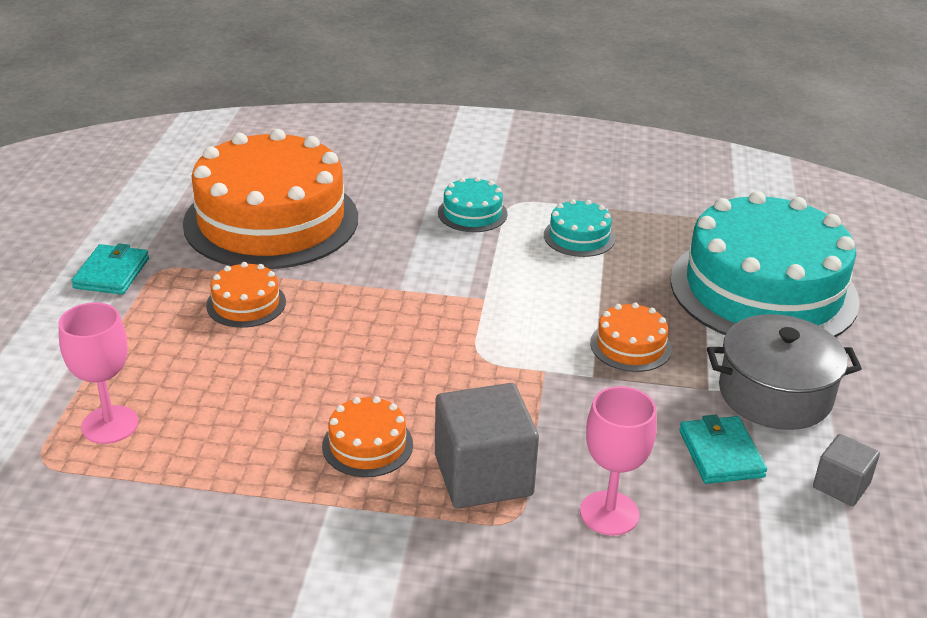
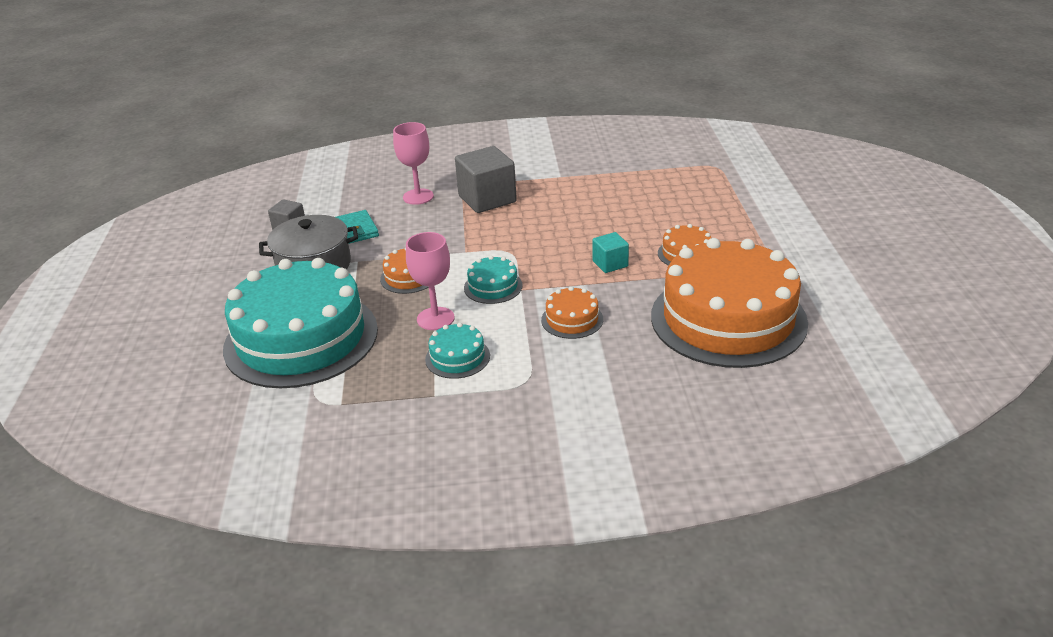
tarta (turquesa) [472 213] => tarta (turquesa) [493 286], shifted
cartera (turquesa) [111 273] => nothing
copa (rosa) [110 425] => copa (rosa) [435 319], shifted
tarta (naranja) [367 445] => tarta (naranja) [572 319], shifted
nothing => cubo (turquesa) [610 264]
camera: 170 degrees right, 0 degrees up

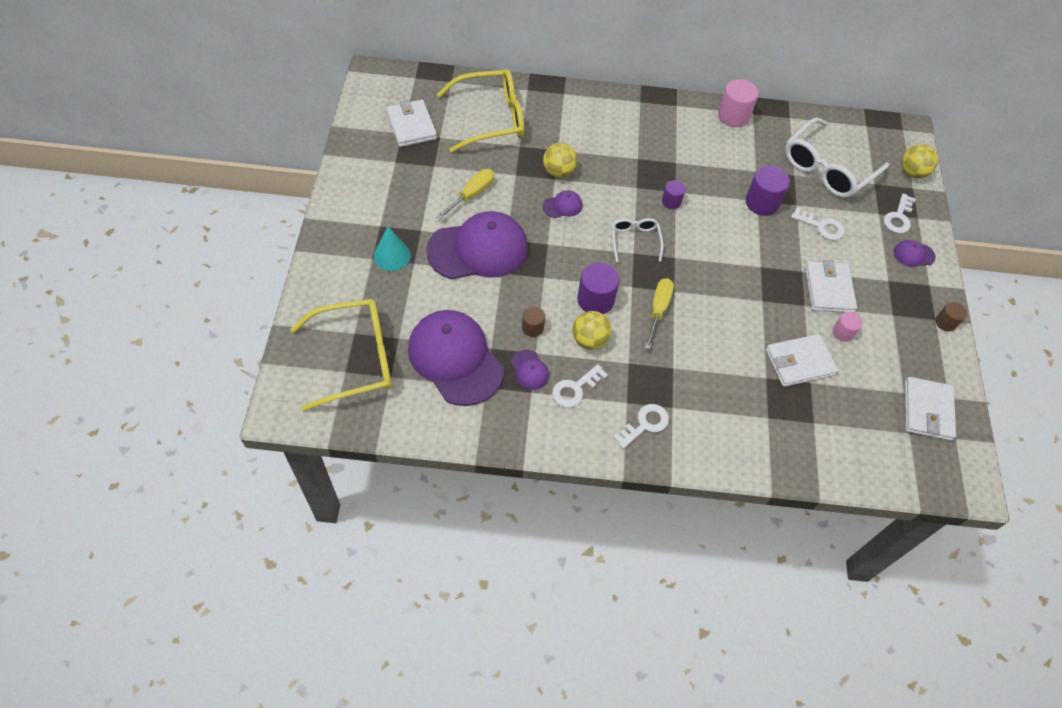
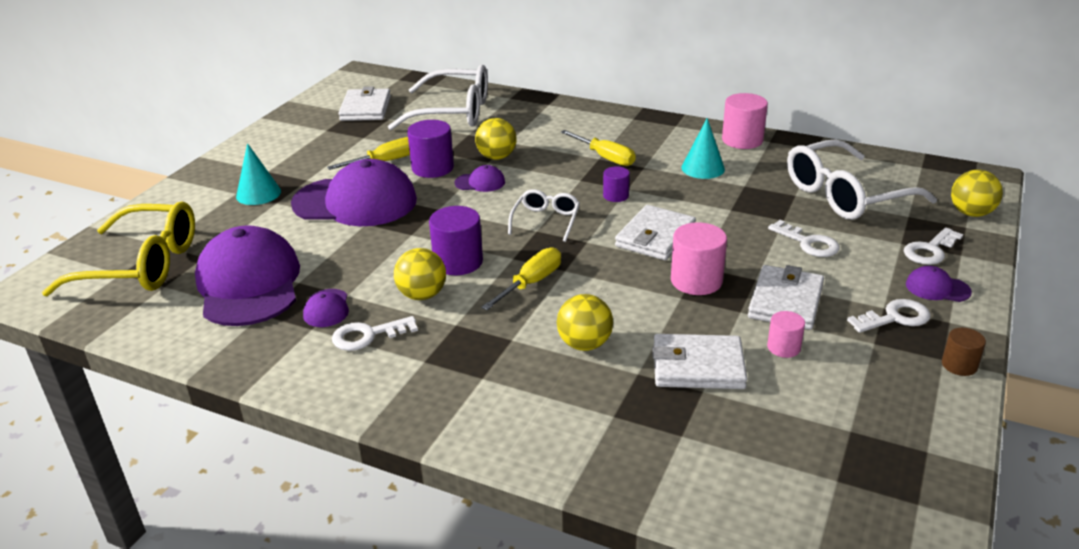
gafas (amarillo) [491 118] => gafas (blanco) [453 112]
cilindro (morado) [762 202] => cilindro (morado) [432 168], shifted
cilindro (marrón) [532 327] => nothing
cartera (blanco) [927 410] => cartera (blanco) [655 237], shifted
llave (blanco) [645 424] => llave (blanco) [895 318], shifted
nothing => cono (turquesa) [703 168]
nothing => destornillador (amarillo) [605 157]
nothing => cilindro (rosa) [696 281]
nothing => pelota (amarillo) [584 344]
camera: 25 degrees right, 25 degrees down

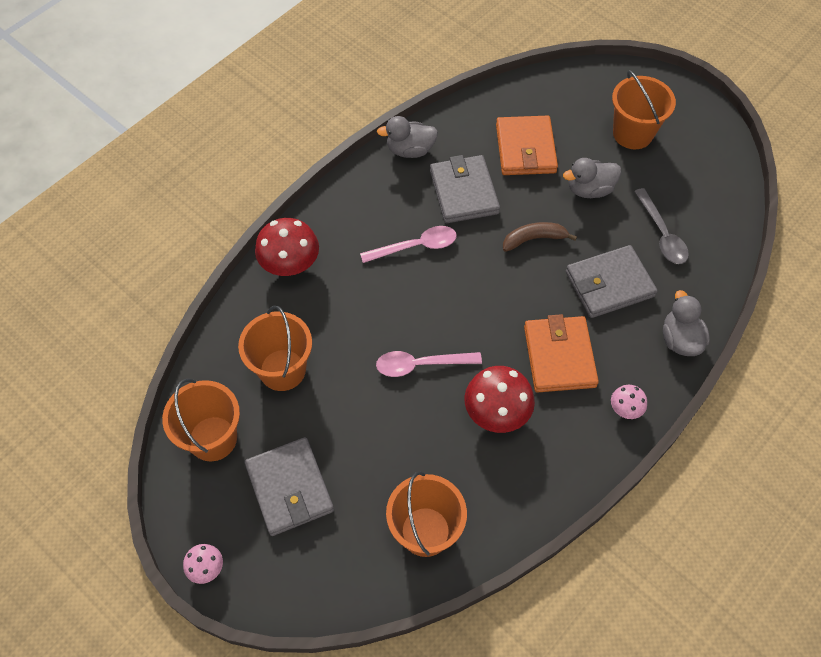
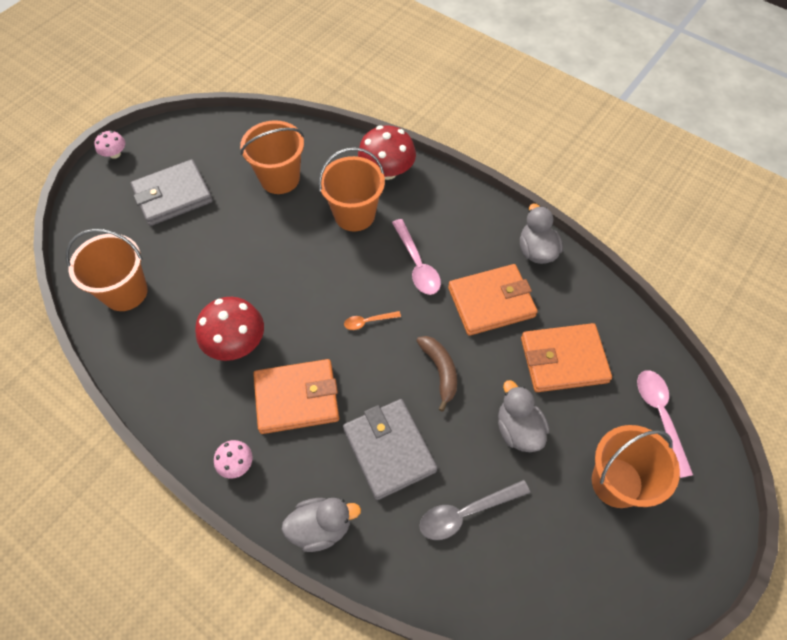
cartera (gris) [463 192] => cartera (naranja) [491 302]
cuchara (rosa) [420 365] => cuchara (rosa) [660 415], shifted
balde (naranja) [213 438] => balde (naranja) [354 214], shifted
nothing => cuchara (naranja) [368 322]
camera: 85 degrees right, 0 degrees up

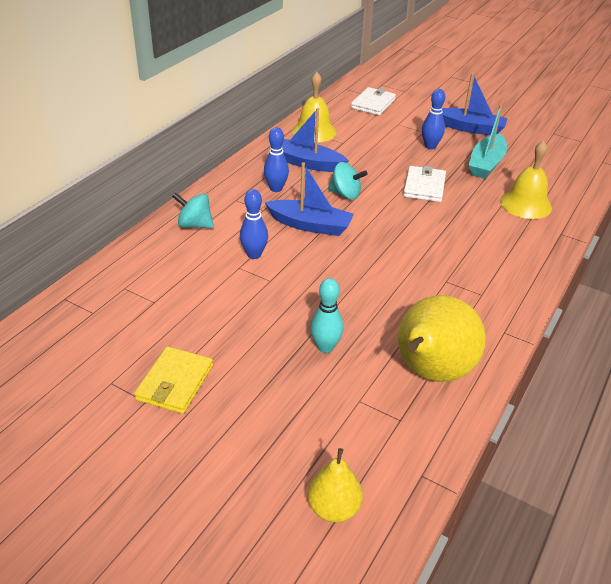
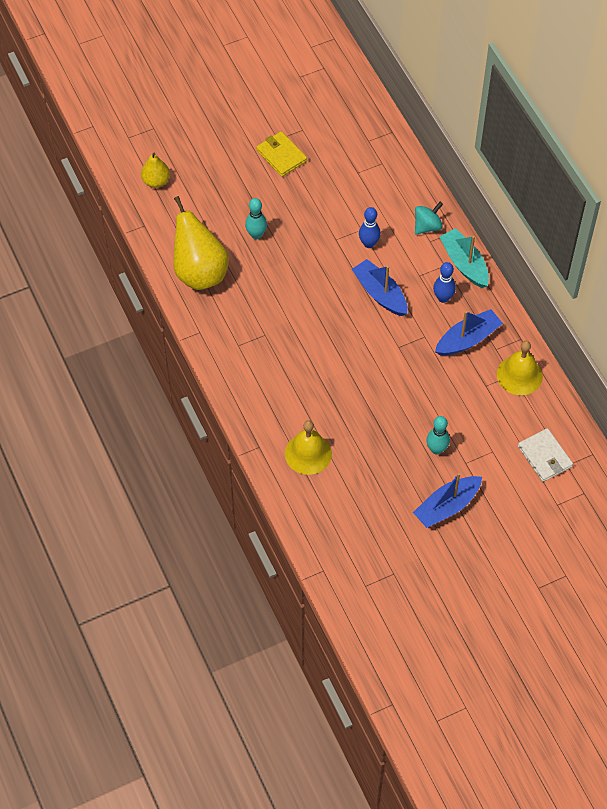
bolo (azul) [430 146] => bolo (turquesa) [436 449]
barco (turquesa) [486 164] => barco (turquesa) [464 263], shifted
barco (azul) [310 225] => barco (azul) [380 293], 90 degrees clockwise
peonza (turquesa) [345 194] => nothing
cartera (blanco) [424 186] => nothing
camera: 125 degrees right, 20 degrees up

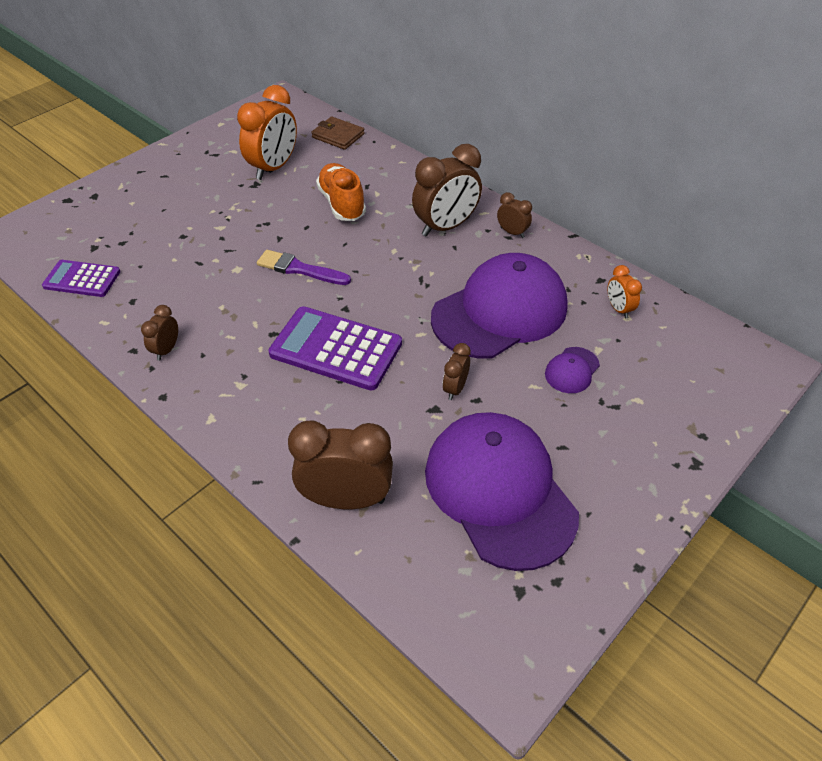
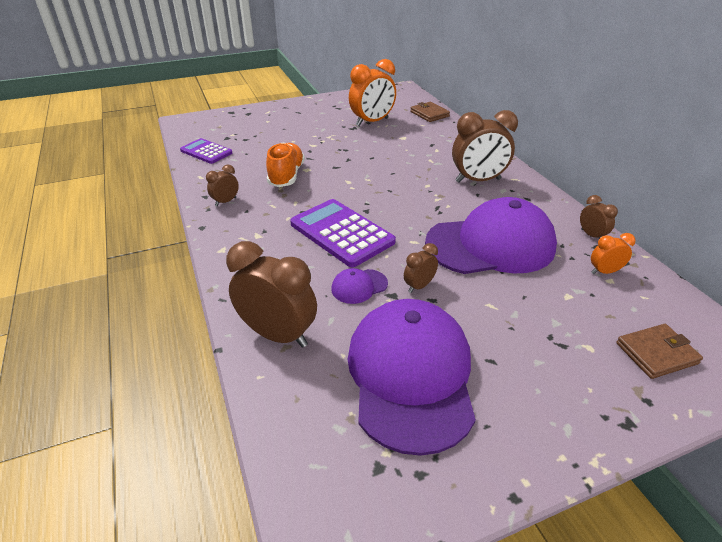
zapato (naranja) [342 203] => zapato (naranja) [286 176], shifted
despertador (marrón) [512 232] => despertador (marrón) [591 235], shifted
pincel (morado) [299 269] => nothing
despertador (naranja) [618 309] => despertador (naranja) [604 271], 75 degrees clockwise
gorra (morado) [572 370] => gorra (morado) [359 286], shifted
nothing => cartera (marrón) [656 353]
camera: 25 degrees right, 10 degrees down

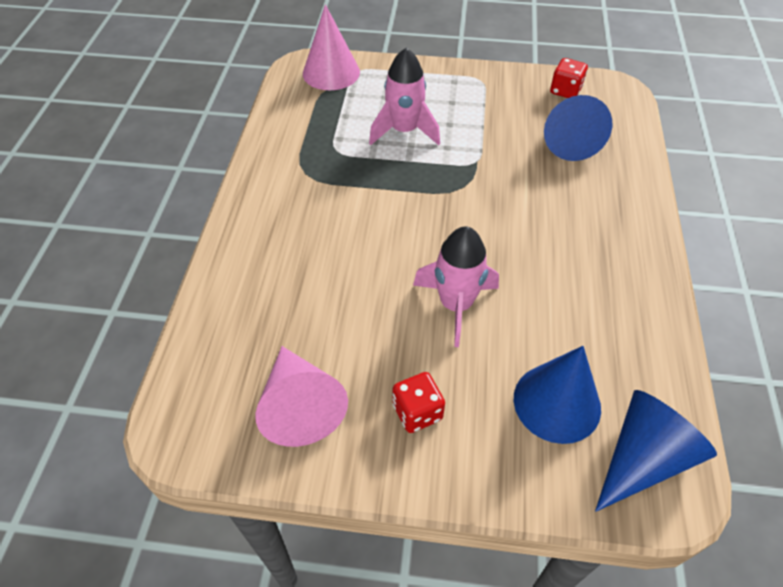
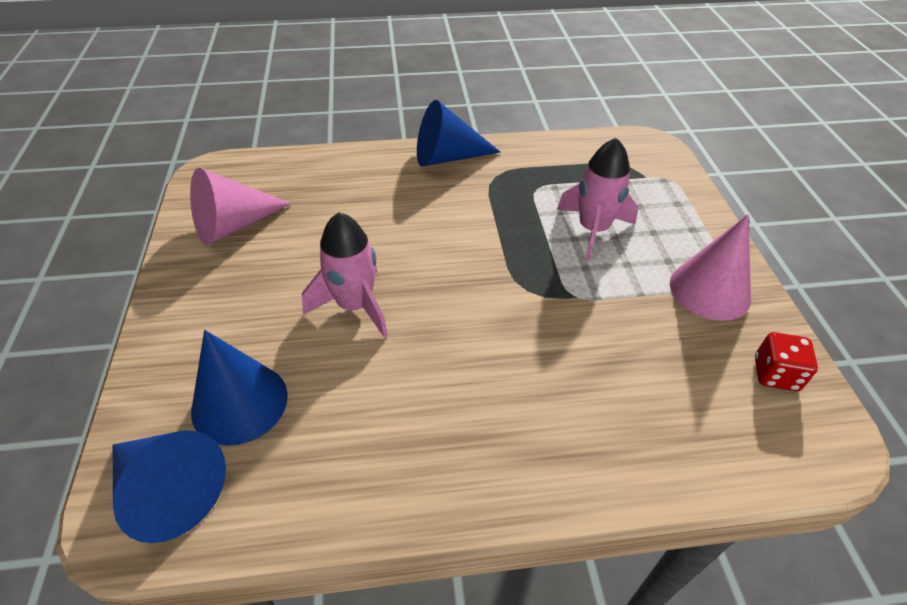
cono (rosa) [331 72] => cono (rosa) [710 290], shifted
cono (azul) [569 140] => cono (azul) [447 157], shifted
dado (rojo) [417 412] => nothing
camera: 75 degrees right, 5 degrees down

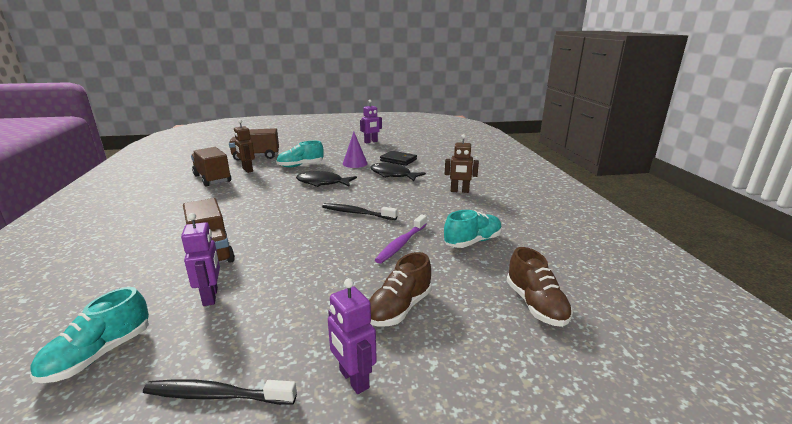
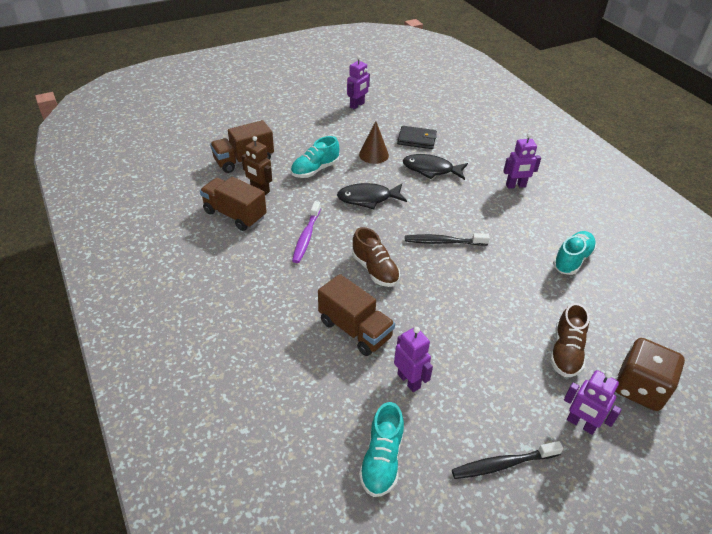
cono (morado) [355 163] => cono (marrón) [373 155]
robot (marrón) [459 191] => robot (morado) [515 186]
cepillo de dientes (morado) [401 244] => cepillo de dientes (morado) [306 237], shifted
zapato (marrón) [535 305] => zapato (marrón) [375 270], shifted
nothing => dado (marrón) [639 388]
camera: 20 degrees left, 20 degrees up

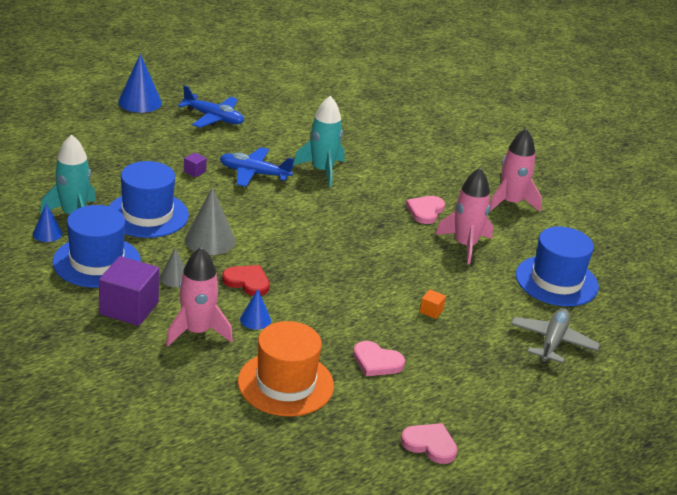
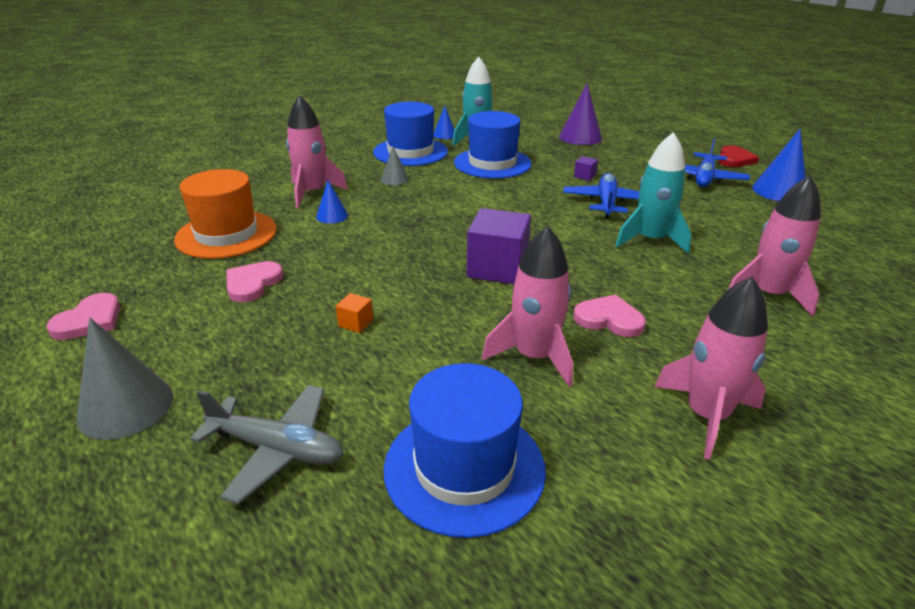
cono (azul) [140 102] => cono (azul) [779 191], shifted
cono (gris) [210 240] => cono (gris) [126 406], shifted
cubo (morado) [129 308] => cubo (morado) [497 268], shifted
corazón (rojo) [247 282] => corazón (rojo) [734 159], shifted
nothing => cono (morado) [580 137]
nothing => cohete (rosa) [768 294]
camera: 90 degrees right, 0 degrees up

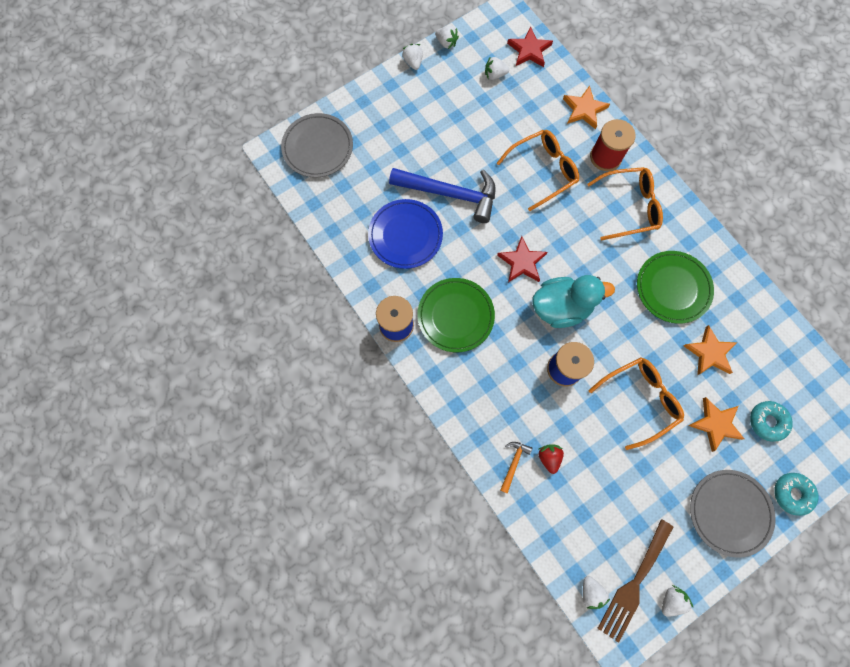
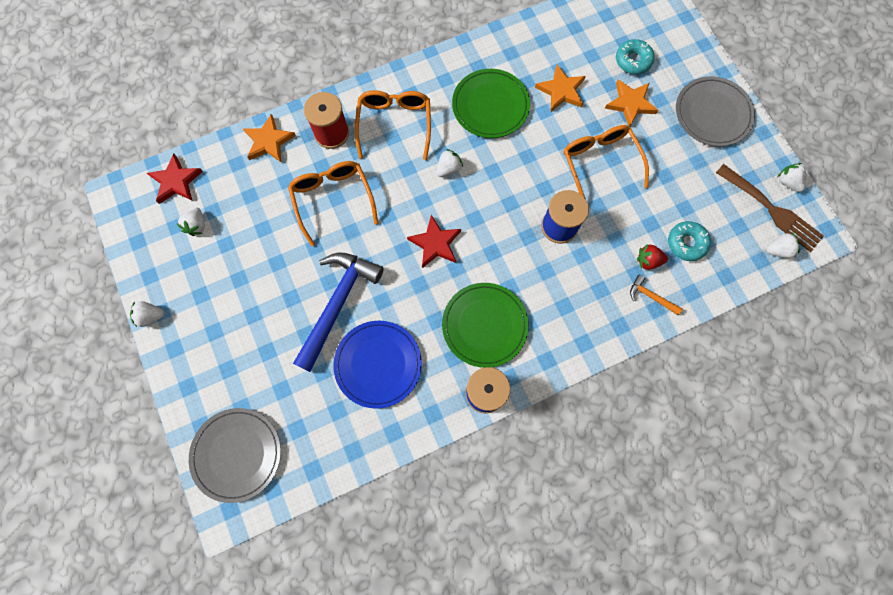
fresa (blanco) [446 43] => fresa (blanco) [448 169], shifted
pato (turquesa) [561 307] => nothing
rosquilla (turquesa) [792 493] => rosquilla (turquesa) [686 243], shifted
camera: 80 degrees left, 0 degrees up

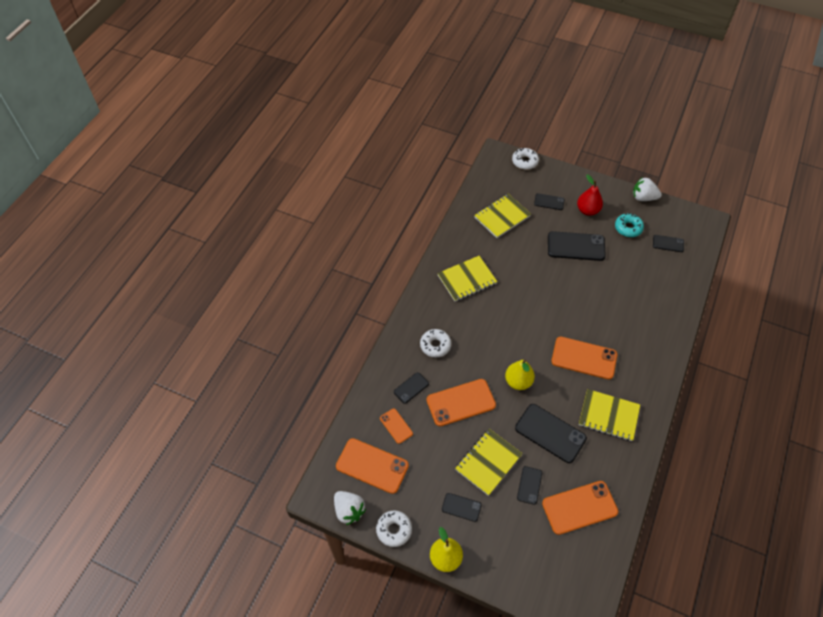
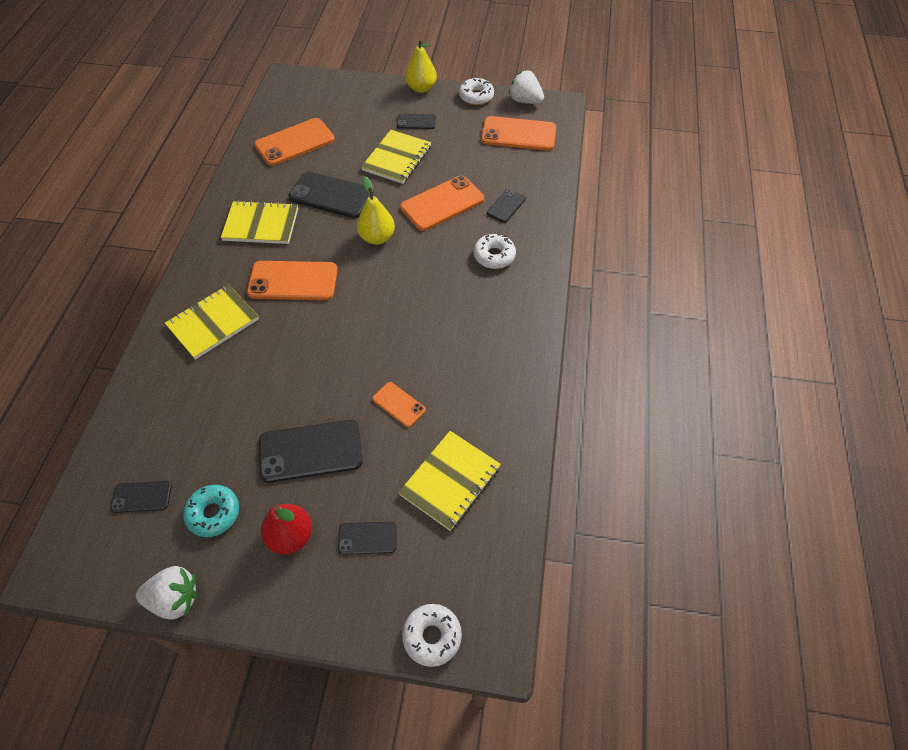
cuaderno (amarillo) [467 279] => cuaderno (amarillo) [213 323], shifted
móvil (naranja) [396 426] => móvil (naranja) [398 404], shifted
móvil (negro) [529 485] => nothing
camera: 165 degrees right, 0 degrees up

